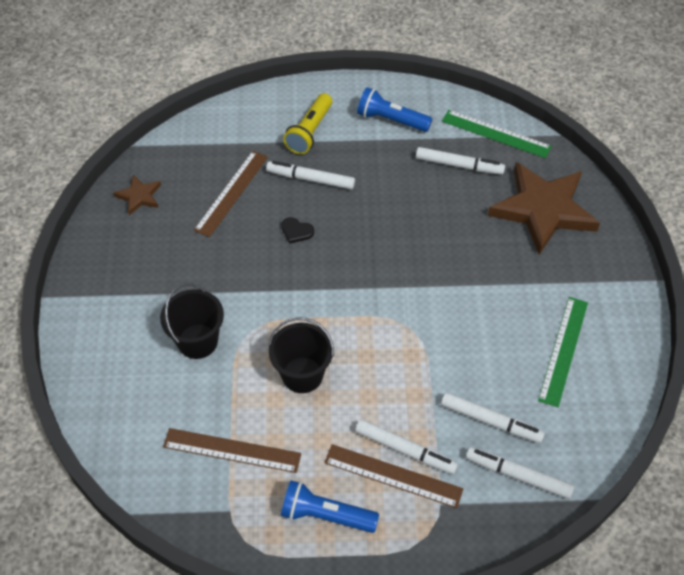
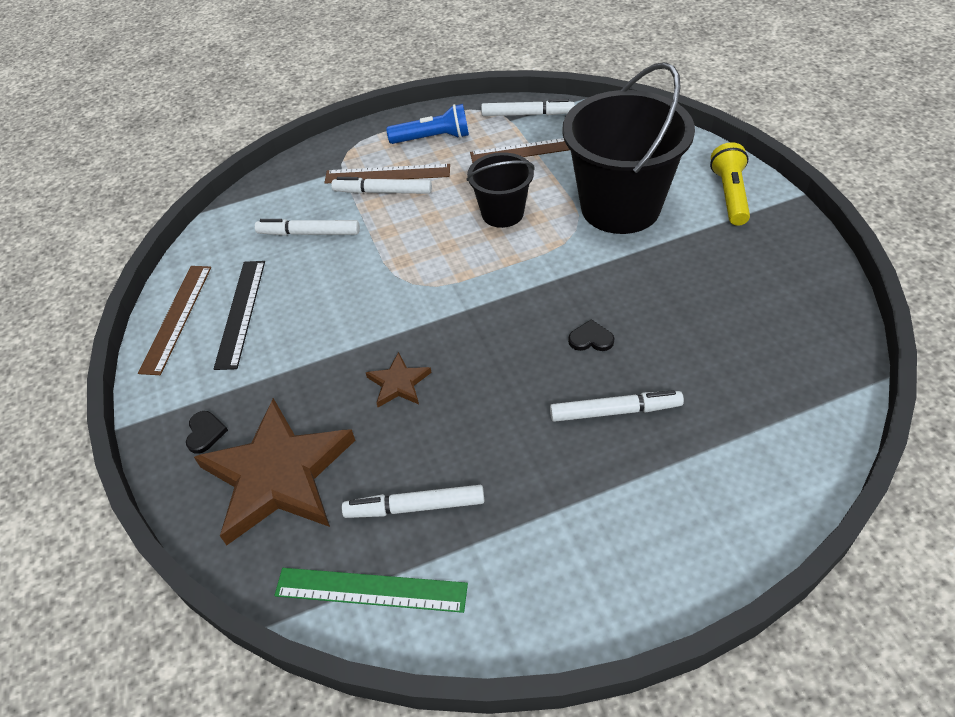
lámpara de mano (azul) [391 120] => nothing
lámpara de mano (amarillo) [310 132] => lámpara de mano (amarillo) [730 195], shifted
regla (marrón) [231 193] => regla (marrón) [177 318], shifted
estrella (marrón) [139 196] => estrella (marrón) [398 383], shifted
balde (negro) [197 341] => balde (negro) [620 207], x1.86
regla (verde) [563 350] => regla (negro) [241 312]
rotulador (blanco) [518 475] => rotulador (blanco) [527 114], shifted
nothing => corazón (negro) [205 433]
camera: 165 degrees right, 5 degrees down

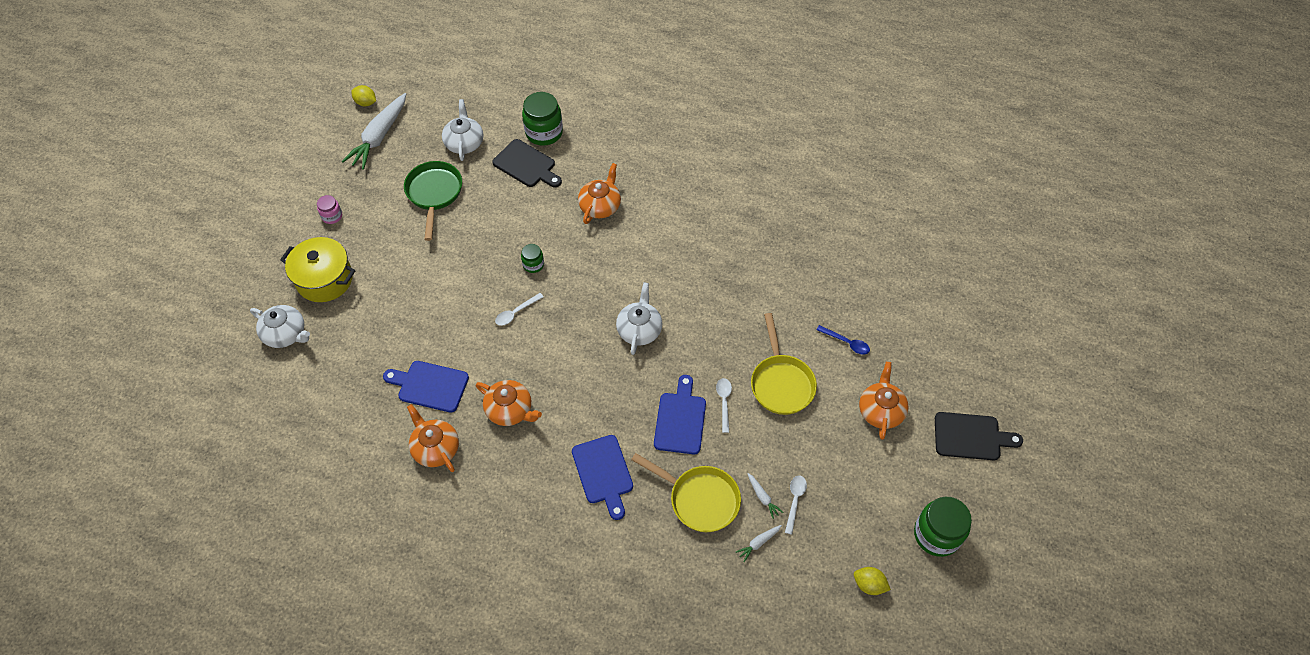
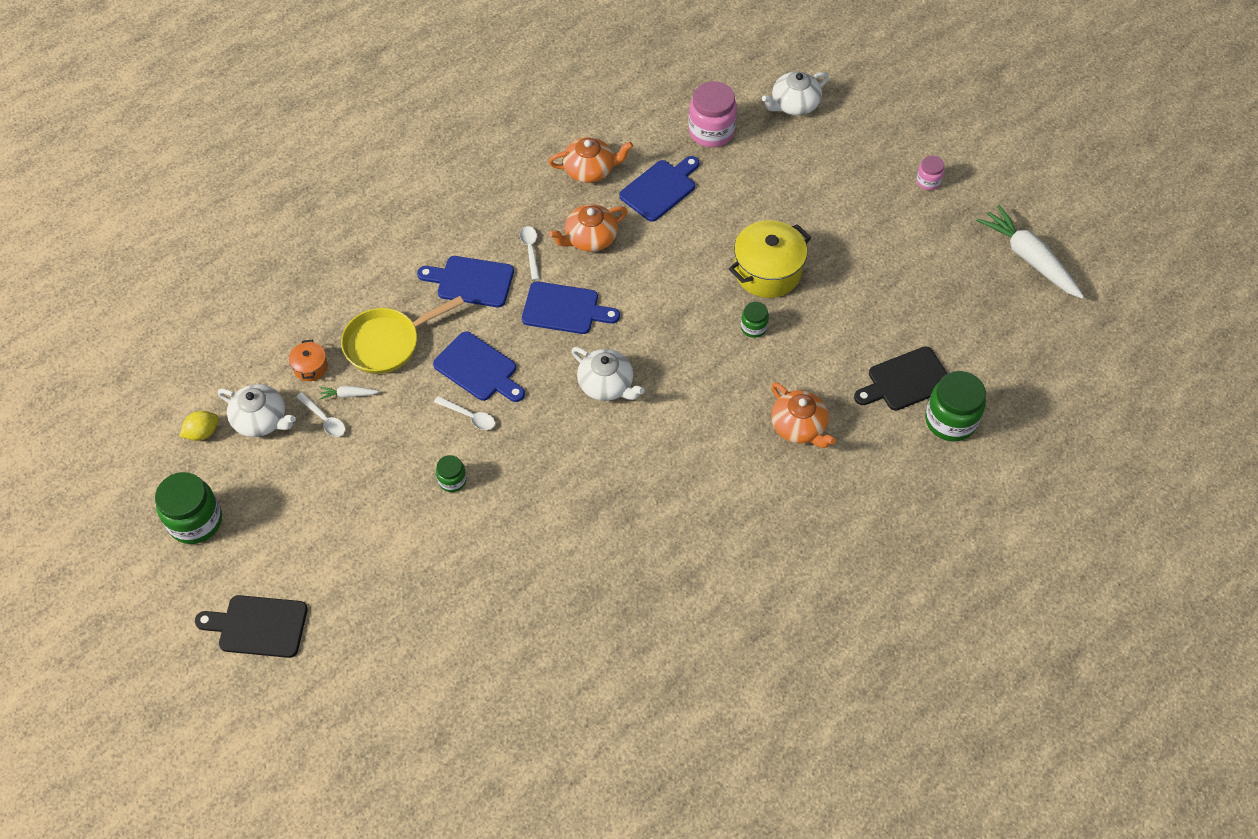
limón (amarillo) [366 103] => nothing
tetera (blanco) [464 142] => tetera (blanco) [261 420], shifted
sartén (verde) [434 194] => nothing
olla (amarillo) [325 279] => olla (amarillo) [767 271], shifted
cuchara (blanco) [516 312] => cuchara (blanco) [530 250], shifted
sartén (amarillo) [781 383] => tarro (verde) [452 480]
cuchara (azul) [846 342] => nothing
tetera (naranja) [880 410] => nothing
tabla de cortar (negro) [971 436] => tabla de cortar (negro) [258 626], 60 degrees clockwise
zanahoria (blanco) [758 543] => olla (naranja) [310 367]
nothing => tarro (rosa) [711 131]
nothing => tabla de cortar (azul) [564 309]
camera: 120 degrees right, 0 degrees up

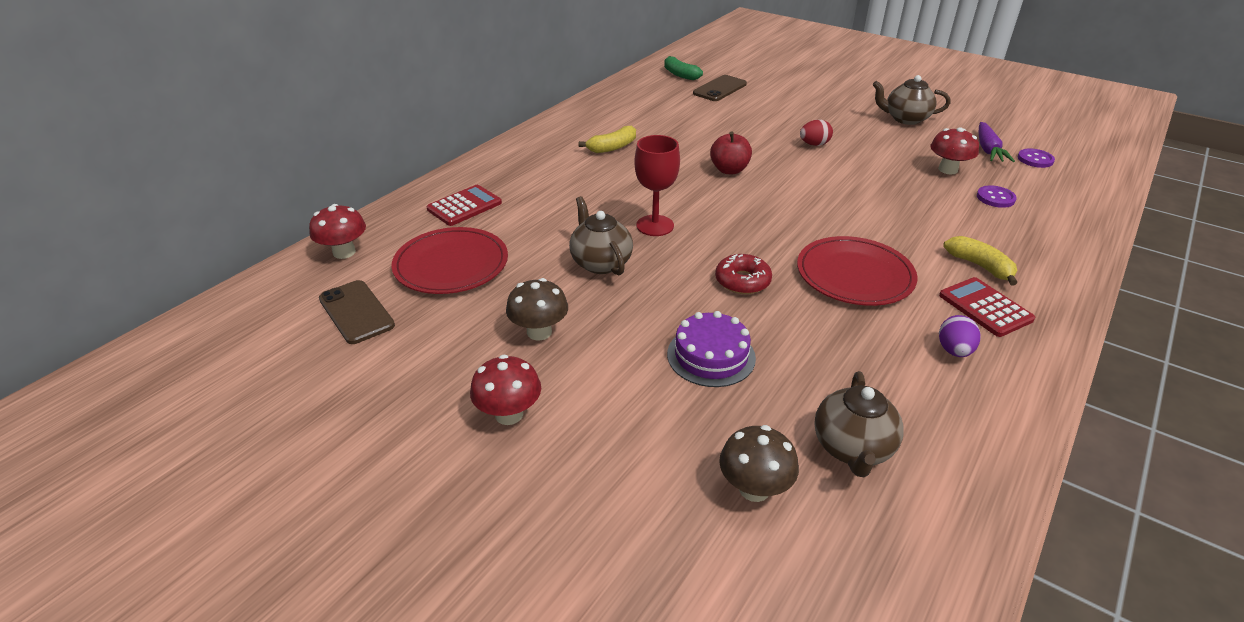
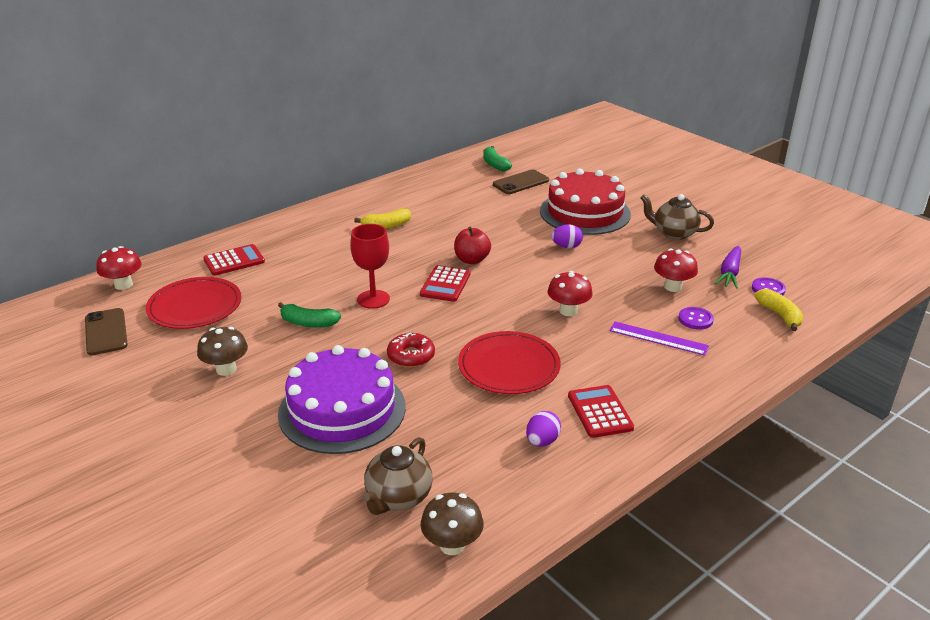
huevo (rojo) [814 144] => huevo (morado) [566 246]
tetera (marrón) [600 263] => plátano (verde) [308 323]
plátano (amarillo) [979 266] => plátano (amarillo) [779 315], shifted
tarta (morado) [711 356] => tarta (morado) [342 410], x1.75
seta (rojo) [509 414] => seta (rojo) [568 311], shifted
seta (marrón) [754 489] => seta (marrón) [452 545], shifted
nothing => tarta (rojo) [585 212]
nothing => calculadora (rojo) [445 284]
nothing => regla (morado) [658 338]
camera: 15 degrees right, 5 degrees down

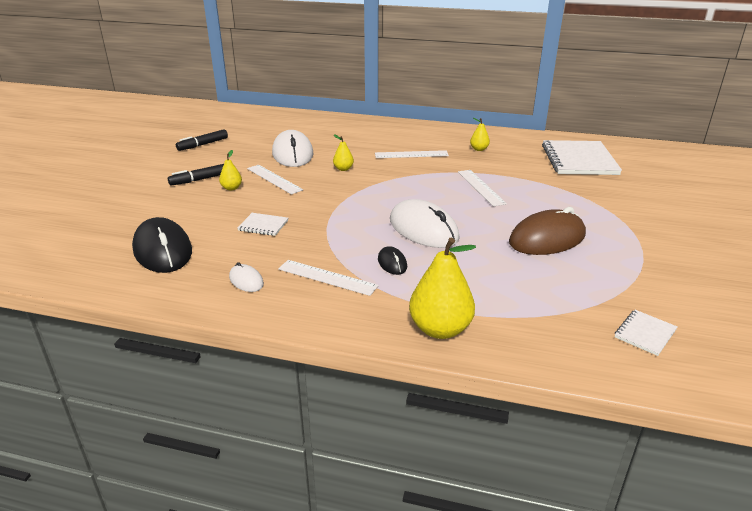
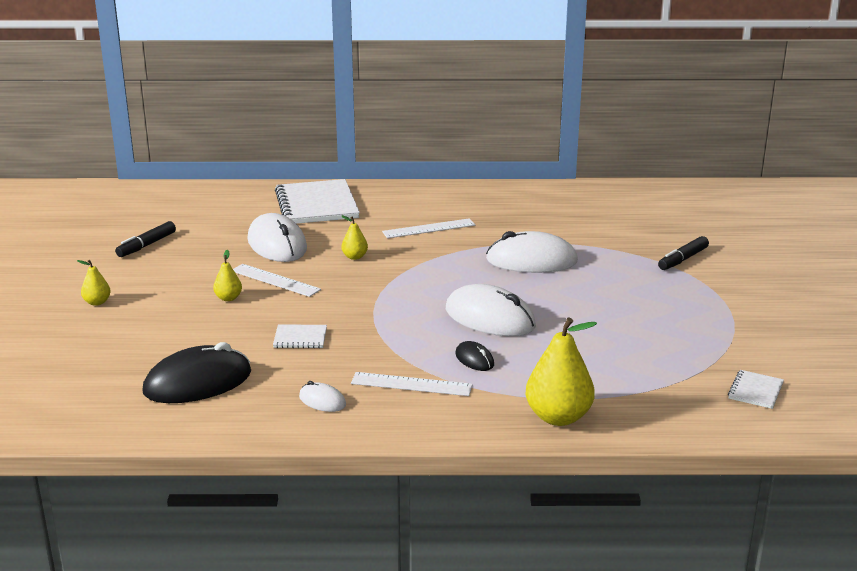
pera (amarillo) [479 149] => pera (amarillo) [97 302], shifted
cuaderno (blanco) [579 160] => cuaderno (blanco) [316 205], shifted
rotulador (negro) [200 179] => rotulador (negro) [683 259], shifted
regla (blanco) [481 187] => ratón (blanco) [531 260]
ratón (marrón) [547 239] => nothing
ratón (negro) [162 250] => ratón (negro) [198 382], 75 degrees counterclockwise
camera: 15 degrees left, 5 degrees down

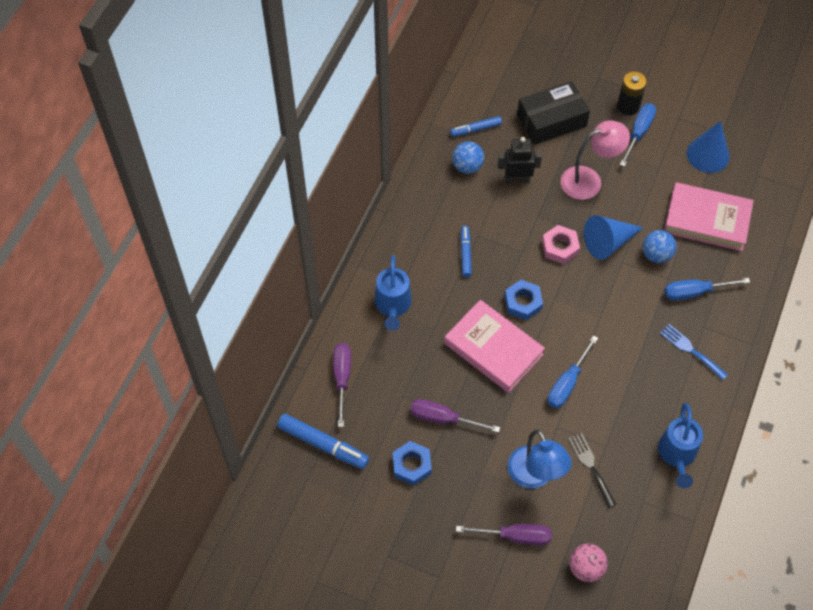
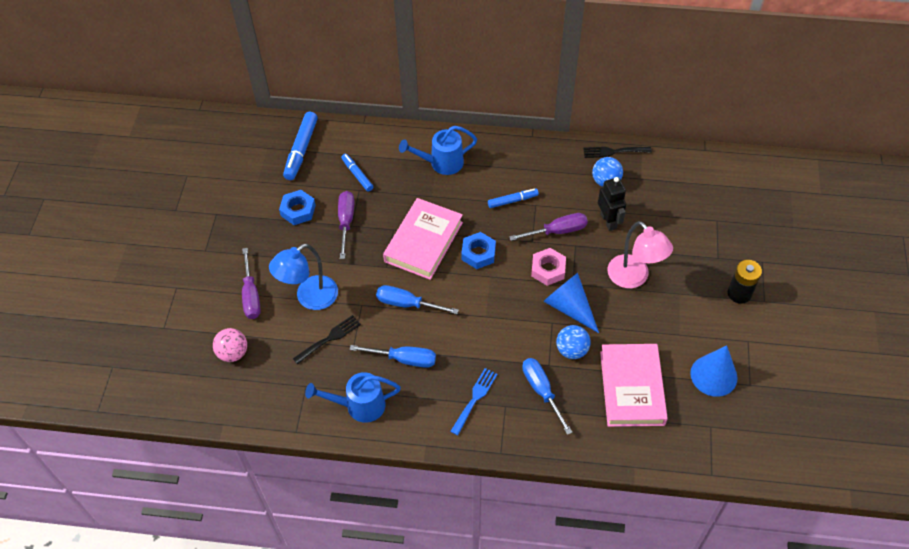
caja (negro) [551 120] => nothing
destornillador (azul) [638 133] => destornillador (azul) [404 359], shifted
rotulador (azul) [476 129] => rotulador (azul) [357 175], shifted
destornillador (morado) [342 378] => destornillador (morado) [557 231], shifted
nothing => tenedor (negro) [613 152]
camera: 75 degrees right, 5 degrees down

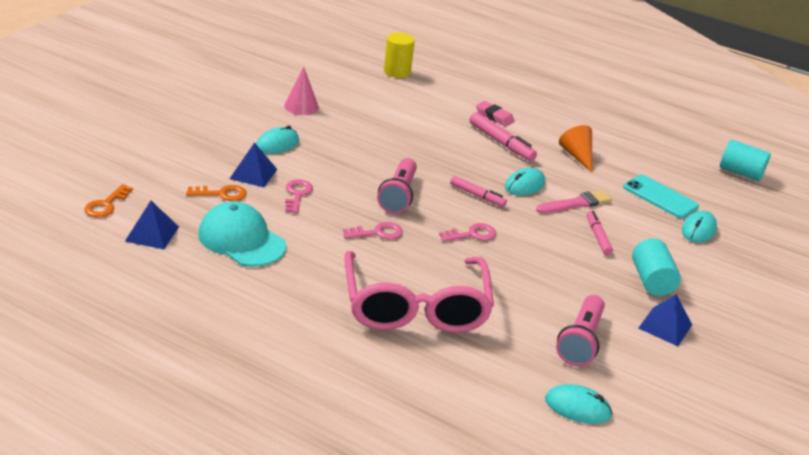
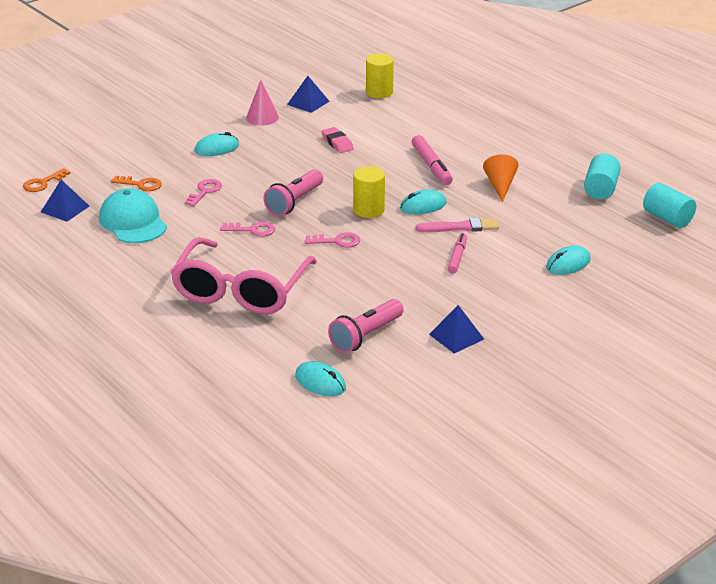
goma de borrar (rosa) [494 116] => goma de borrar (rosa) [337 143], shifted
pirámide (azul) [253 174] => pirámide (azul) [308 103], shifted
móvil (turquesa) [660 197] => nothing
rotulador (rosa) [477 196] => cilindro (amarillo) [369 210]
cilindro (turquesa) [651 281] => cilindro (turquesa) [600 189], shifted
camera: 25 degrees right, 0 degrees up

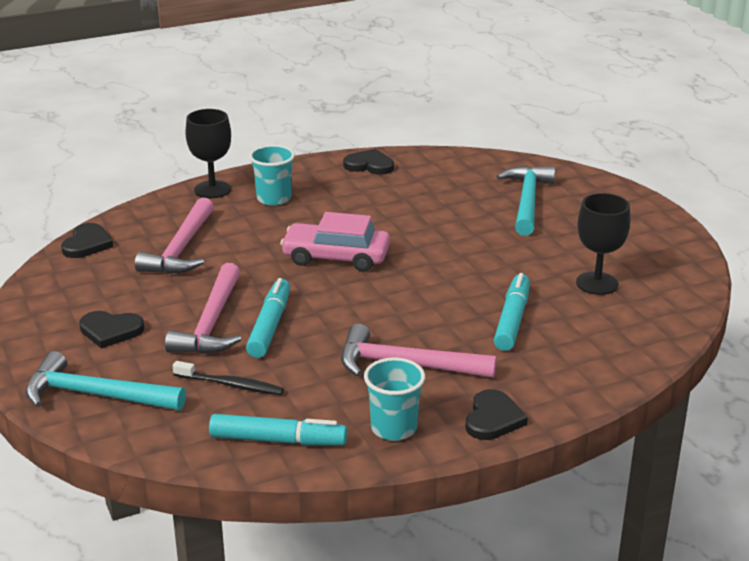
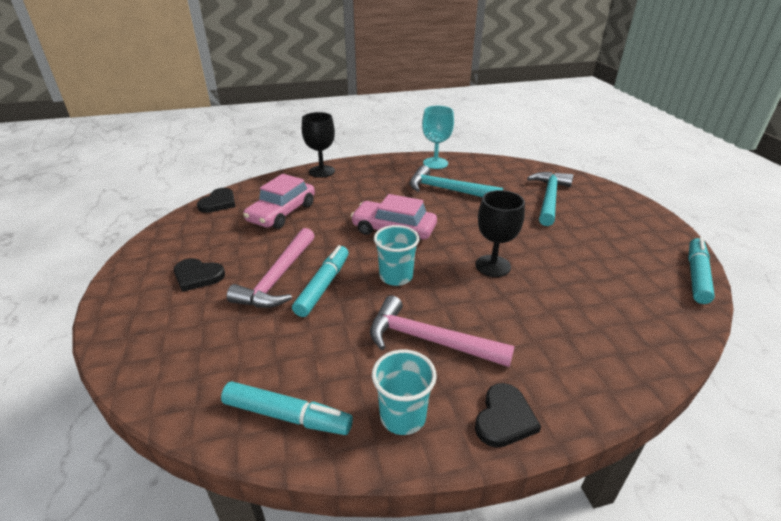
vaso (turquesa) [274 199] => vaso (turquesa) [396 277], shifted
corazón (negro) [369 165] => copa (turquesa) [435 163]
copa (negro) [597 283] => copa (negro) [493 266], shifted
martillo (rosa) [181 249] => coche (rosa) [282 213]
rotulador (turquesa) [512 320] => rotulador (turquesa) [696 276], shifted
martillo (turquesa) [96 395] => martillo (turquesa) [448 190], shifted
cepillo de dientes (negro) [231 385] => nothing
camera: 10 degrees right, 5 degrees up

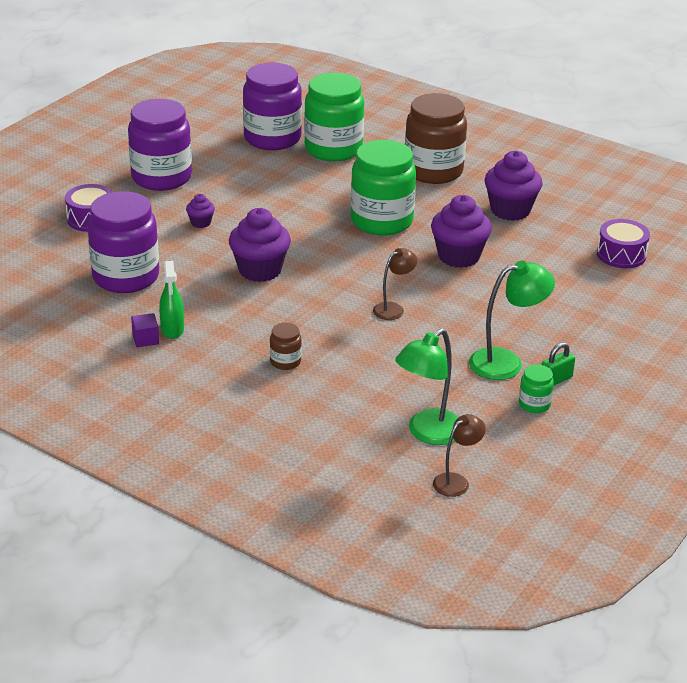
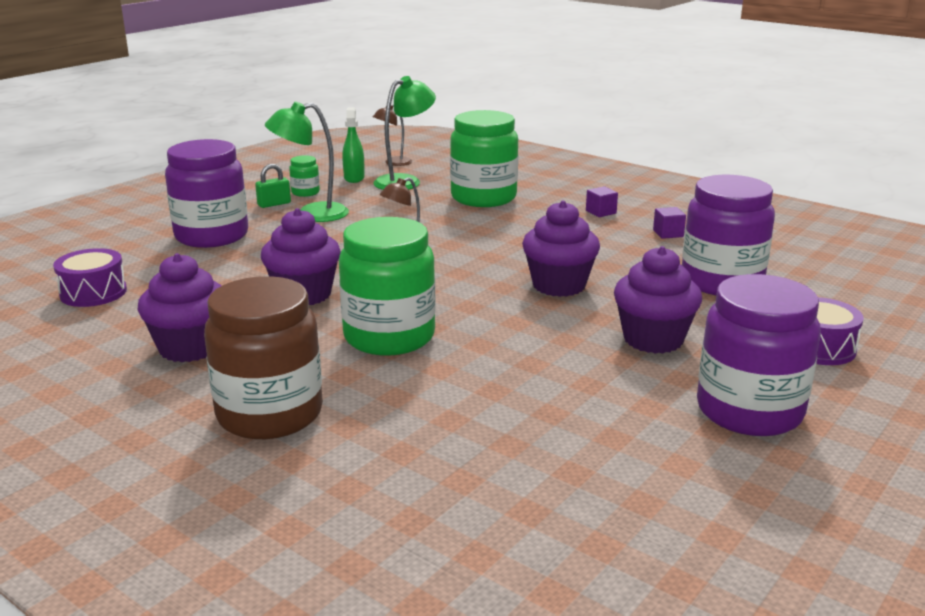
tarro (morado) [272 138] => tarro (morado) [212 236], shifted
tarro (verde) [333 149] => tarro (verde) [483 198], shifted
magdalena (morado) [201 223] => magdalena (morado) [653 339], x2.05
pulverizador (verde) [172 329] => pulverizador (verde) [354 178], shifted
tarro (marrón) [285 361] => nothing
nothing => cubo (morado) [601 212]
camera: 175 degrees left, 10 degrees down

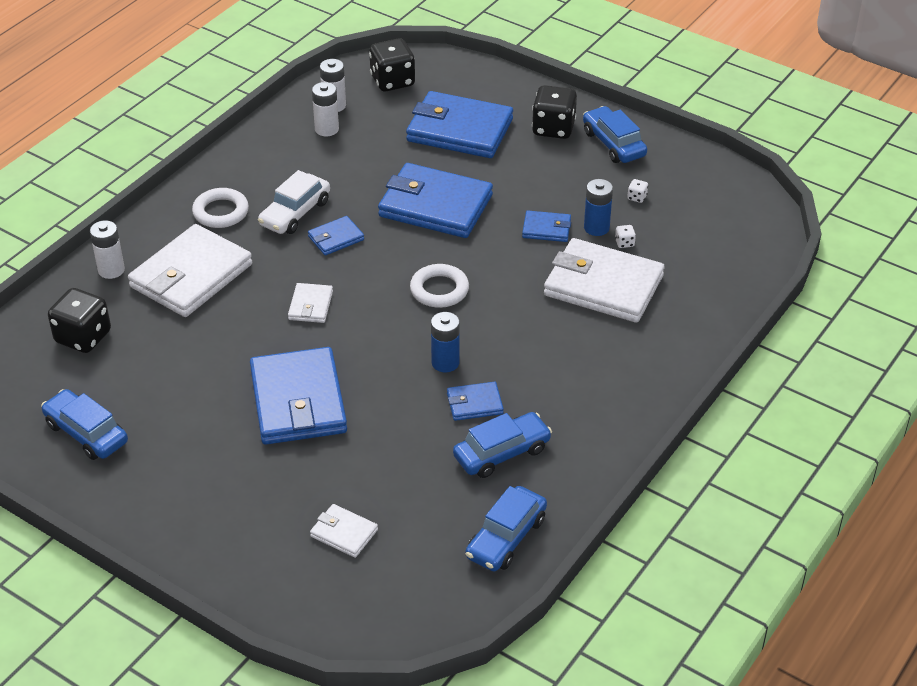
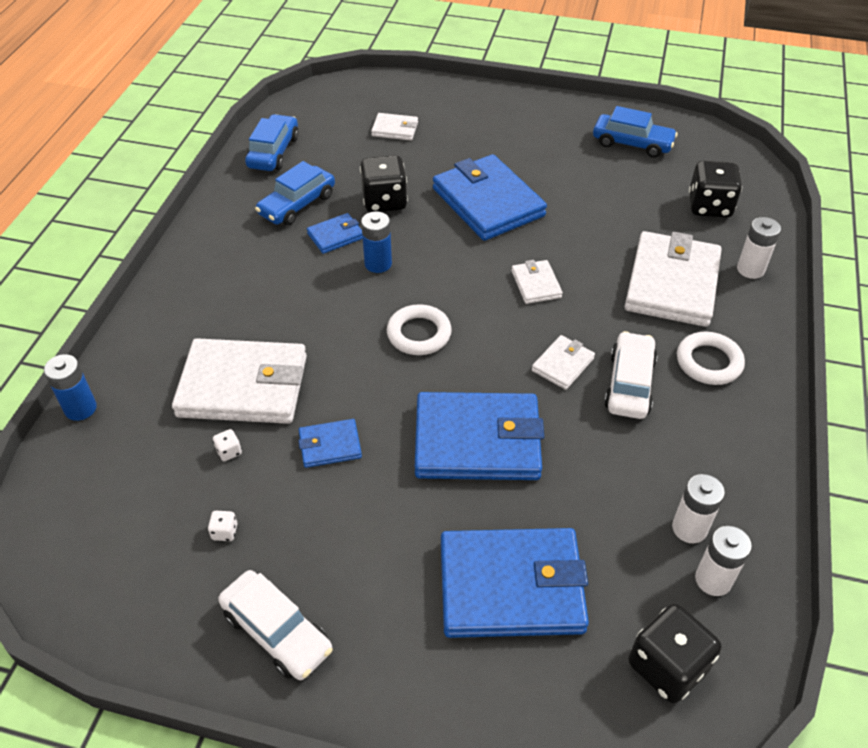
dado (negro) [553 128] => dado (negro) [384 201], shifted
coche (azul) [613 144] => coche (blanco) [277 632]
pila (azul) [596 228] => pila (azul) [80 408], shifted
cartera (azul) [336 238] => cartera (blanco) [563 364]
camera: 160 degrees right, 5 degrees up

